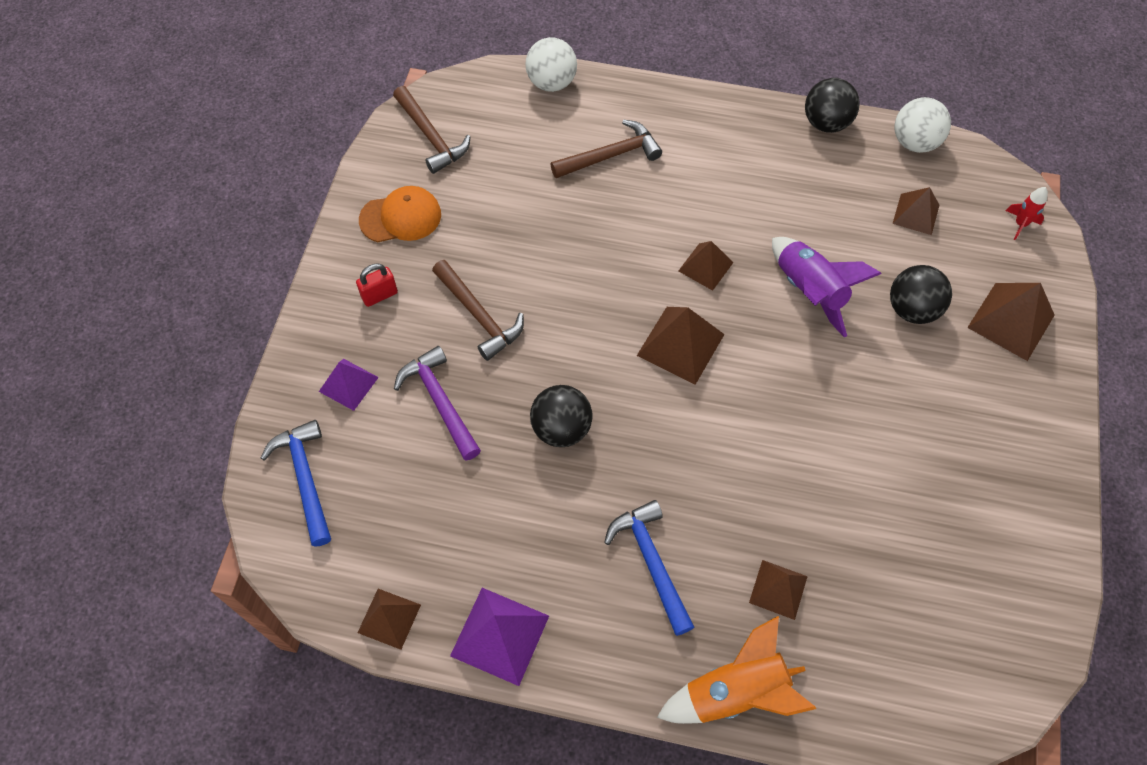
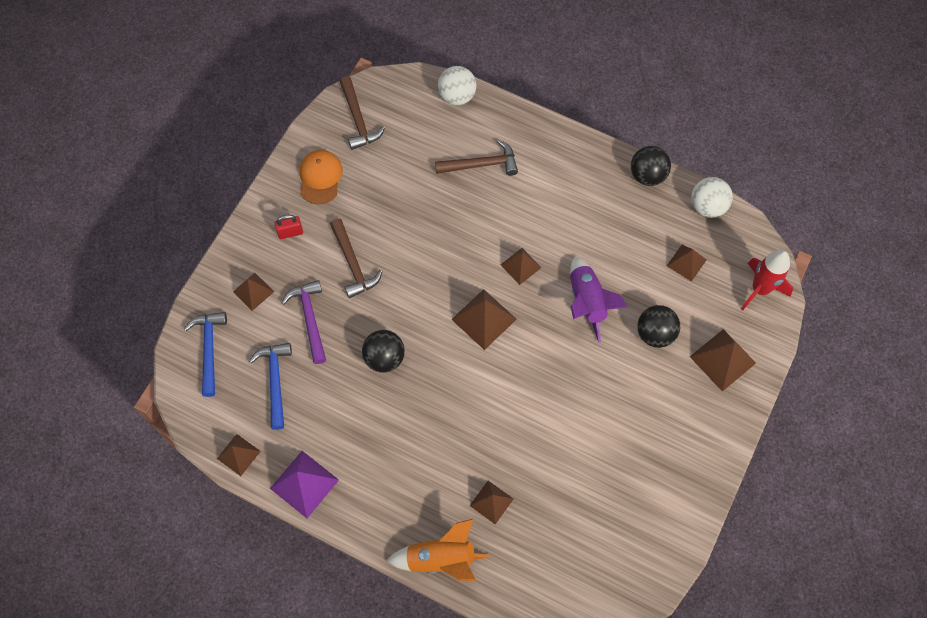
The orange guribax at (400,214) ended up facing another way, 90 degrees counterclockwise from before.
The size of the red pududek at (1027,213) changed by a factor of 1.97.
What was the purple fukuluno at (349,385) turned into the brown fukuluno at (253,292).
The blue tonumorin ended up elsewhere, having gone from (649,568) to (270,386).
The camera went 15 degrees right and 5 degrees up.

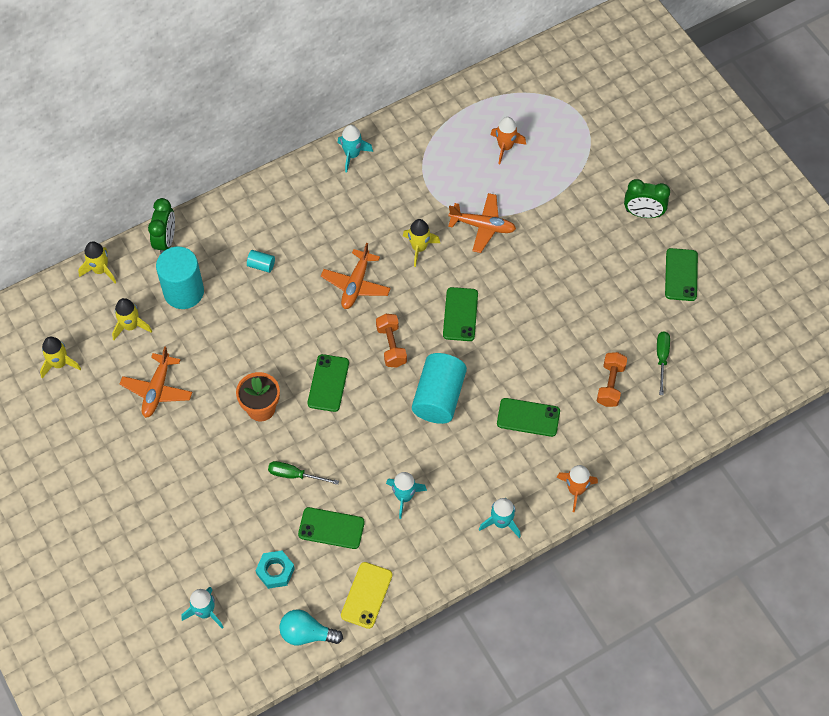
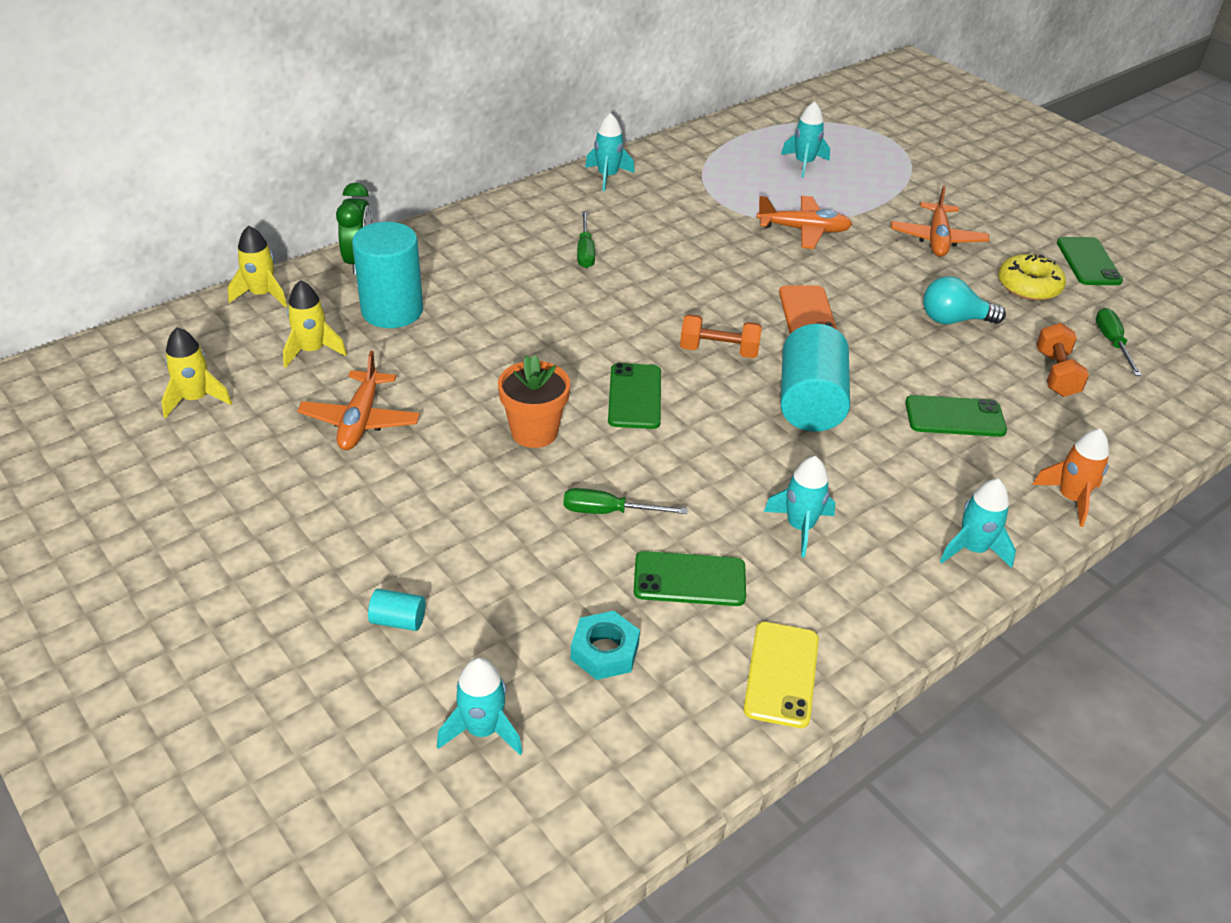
What was the orange pududek at (508,140) turned into the turquoise pududek at (805,139).
The second view lost the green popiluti at (647,198).
The second view lost the yellow pududek at (421,243).
The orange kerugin ended up elsewhere, having gone from (356,276) to (940,221).
The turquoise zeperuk ended up elsewhere, having gone from (261,261) to (397,610).
What was the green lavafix at (460,314) turned into the orange lavafix at (808,309).
The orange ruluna at (391,340) ended up facing another way, 60 degrees counterclockwise from before.
The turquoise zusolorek ended up elsewhere, having gone from (311,627) to (964,300).
The second view gained the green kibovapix at (586,239).
The second view gained the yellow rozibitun at (1032,277).
The camera went 10 degrees left and 20 degrees down.

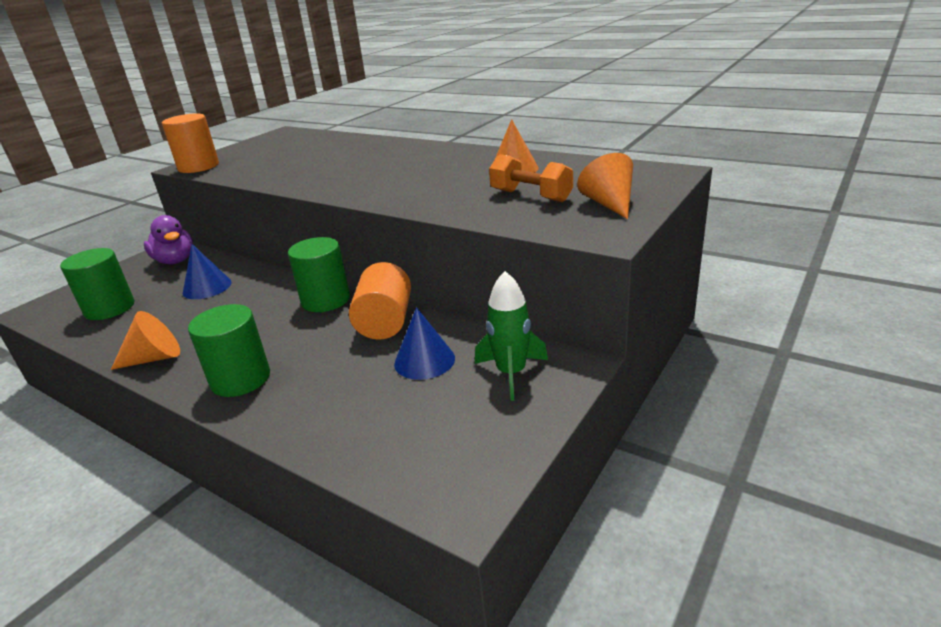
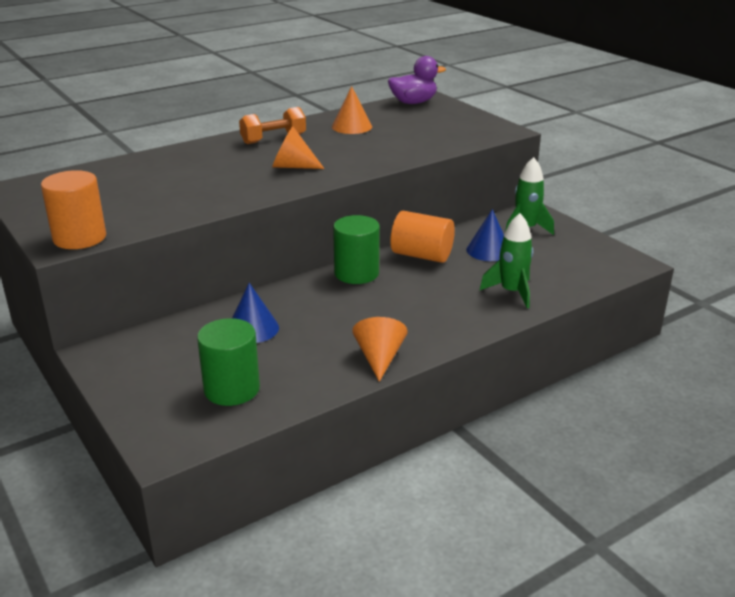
The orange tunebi ended up elsewhere, having gone from (605,186) to (298,148).
The orange ruluna ended up elsewhere, having gone from (531,178) to (272,125).
The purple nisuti ended up elsewhere, having gone from (168,239) to (417,80).
The second view lost the green zeperuk at (229,350).
The second view gained the green pududek at (506,260).
The camera went 70 degrees left and 0 degrees up.

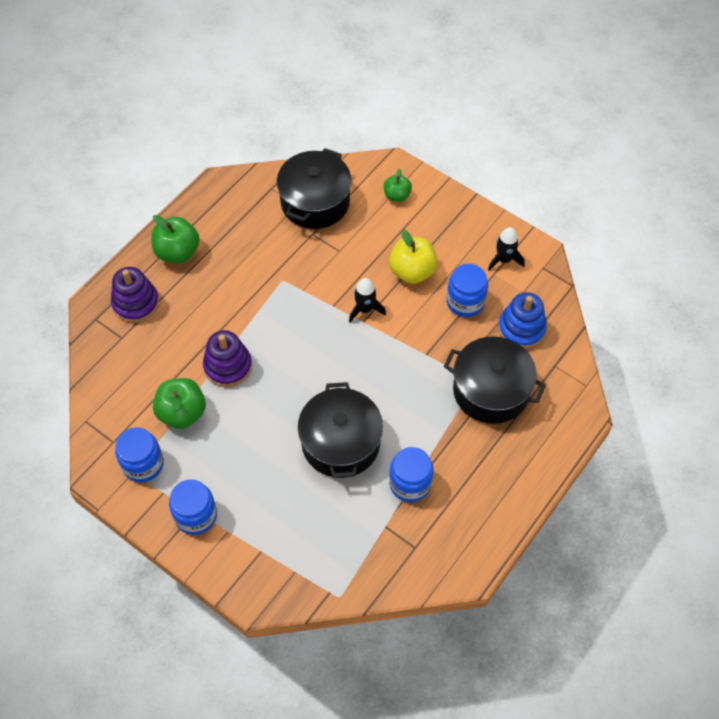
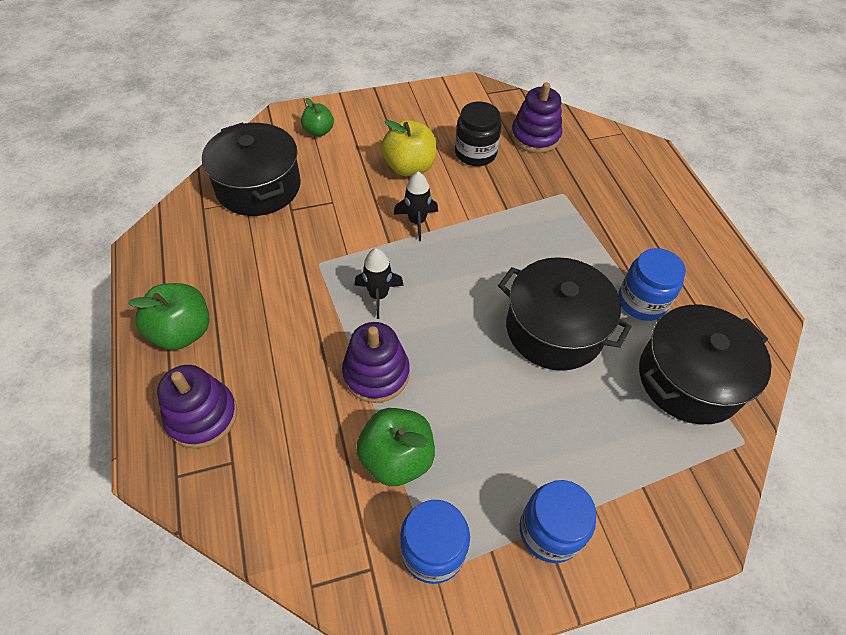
The black pududek ended up elsewhere, having gone from (506,249) to (379,283).
What was the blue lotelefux at (467,290) turned into the black lotelefux at (478,134).
What was the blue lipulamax at (522,320) turned into the purple lipulamax at (536,117).
The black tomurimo ended up elsewhere, having gone from (495,380) to (705,364).
The camera went 55 degrees left and 5 degrees down.

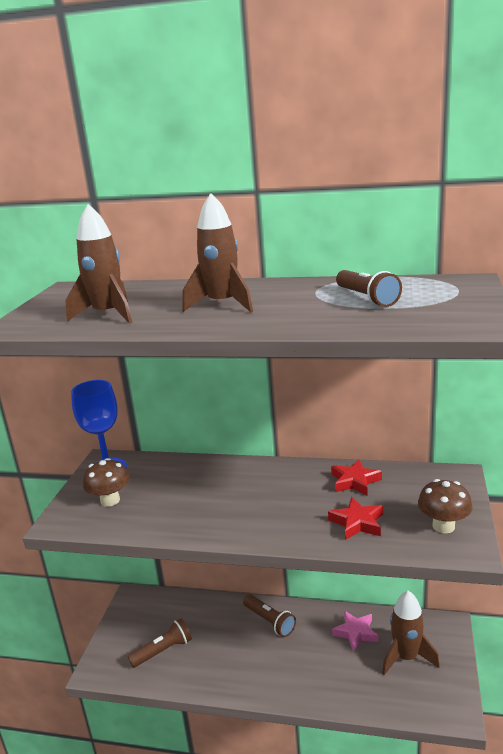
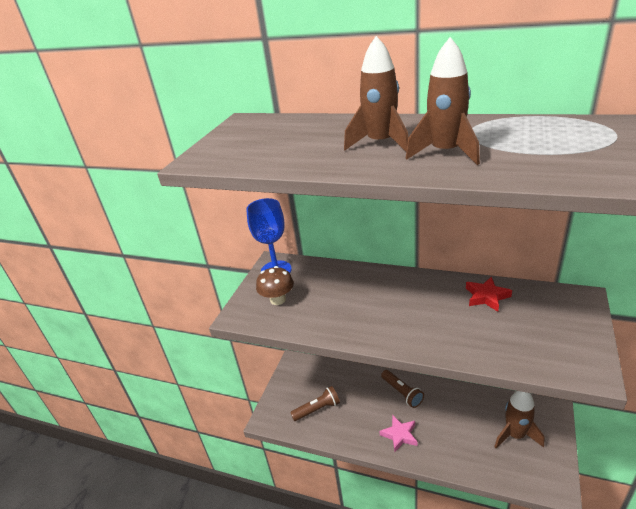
The brown pududek ended up elsewhere, having gone from (98,264) to (443,101).
The second view lost the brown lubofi at (369,288).
The second view lost the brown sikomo at (445,506).
The second view lost the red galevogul at (355,518).
The pink galevogul ended up elsewhere, having gone from (355,630) to (398,434).
The camera went 10 degrees right and 10 degrees up.

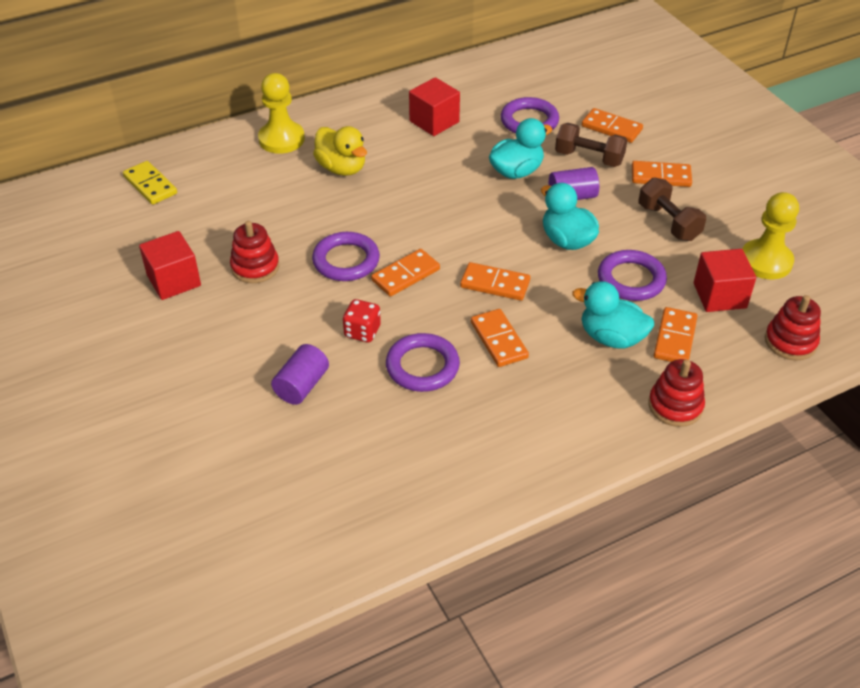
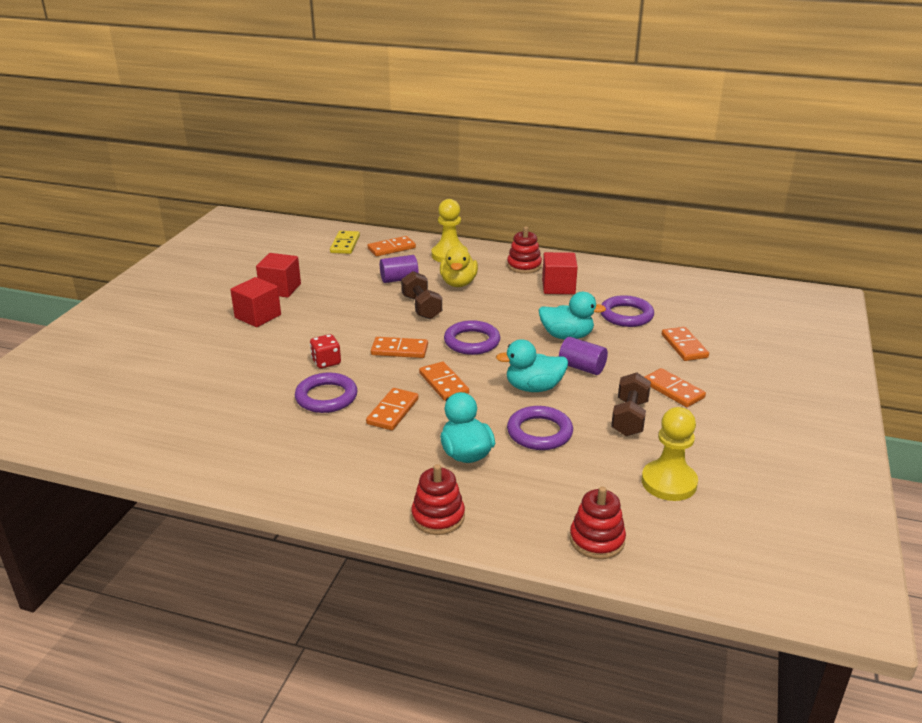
The brown ruluna ended up elsewhere, having gone from (591,145) to (421,295).
The turquoise nisuti at (570,216) ended up facing another way, 105 degrees counterclockwise from before.
The red lipulamax ended up elsewhere, having gone from (254,252) to (524,250).
The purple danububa ended up elsewhere, having gone from (346,256) to (472,337).
The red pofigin ended up elsewhere, having gone from (725,280) to (255,302).
The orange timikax ended up elsewhere, having gone from (675,334) to (391,246).
The purple zeperuk ended up elsewhere, having gone from (300,374) to (399,269).
The camera went 45 degrees right and 15 degrees down.

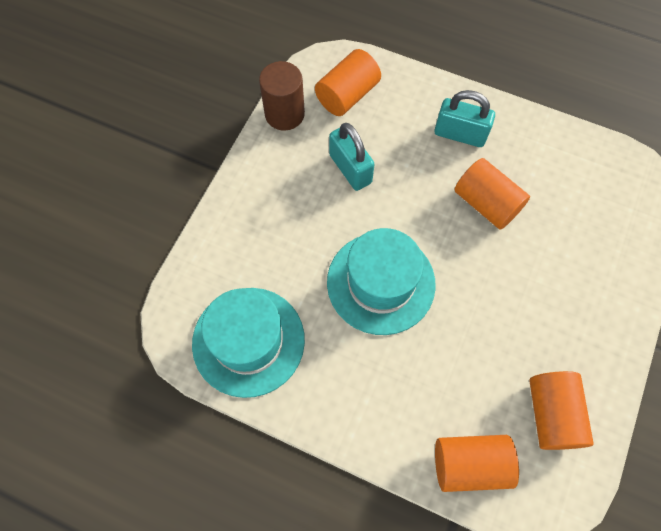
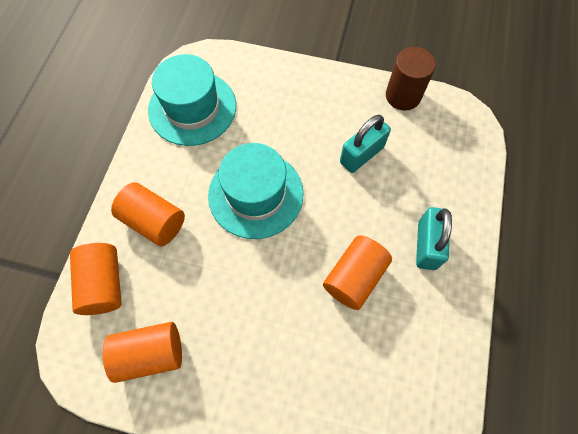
The orange zeperuk ended up elsewhere, having gone from (348,82) to (148,214).
The camera went 80 degrees right and 0 degrees up.

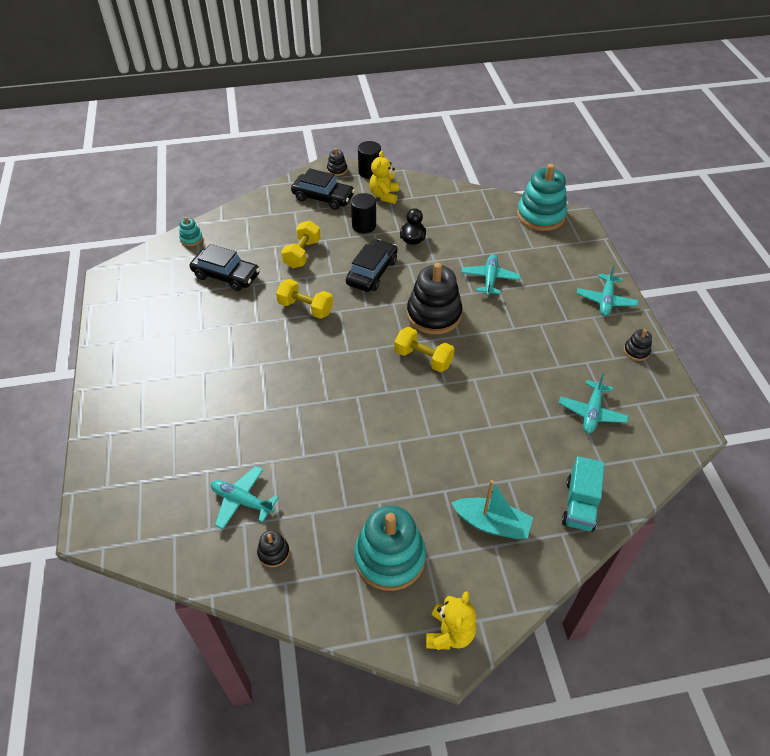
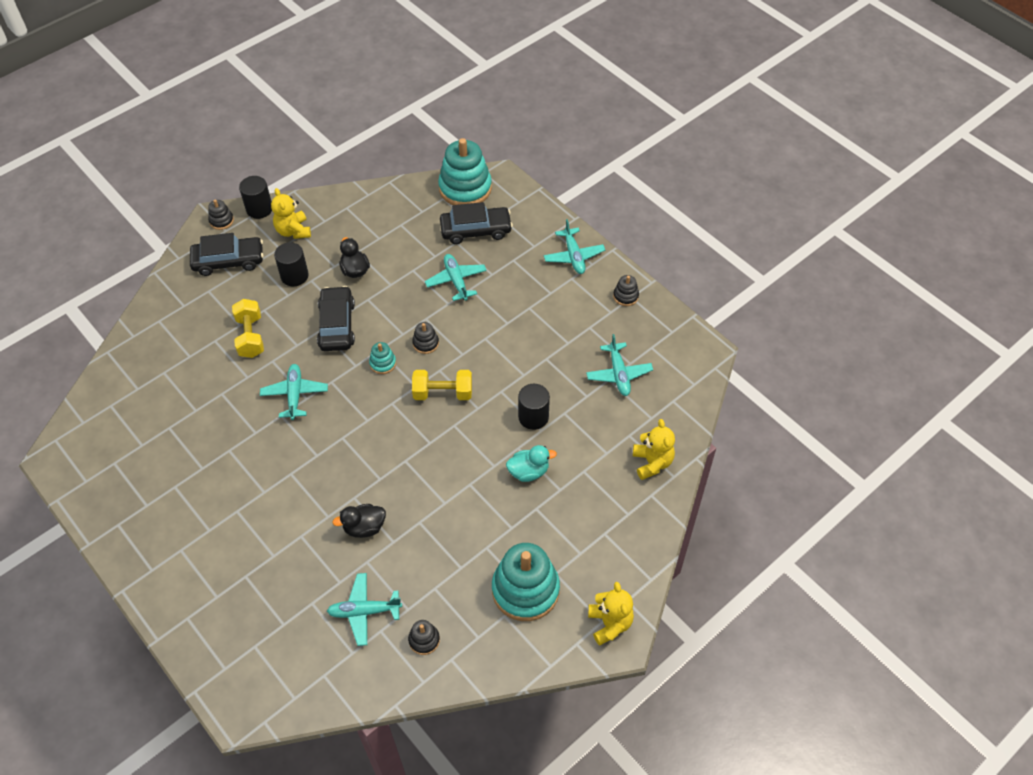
The turquoise lipulamax ended up elsewhere, having gone from (191,231) to (382,358).
The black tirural ended up elsewhere, having gone from (225,267) to (476,223).
The size of the black lipulamax at (434,298) changed by a factor of 0.45.
Where the yellow ruluna stood at (304,299), the turquoise kerugin came to stand at (294,392).
Where the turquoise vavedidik stood at (583,494), the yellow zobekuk came to stand at (654,449).
The second view lost the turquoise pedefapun at (492,509).
The second view gained the black zeperuk at (534,407).
The second view gained the turquoise nisuti at (531,463).
The second view gained the black nisuti at (359,521).
The camera went 30 degrees left and 5 degrees up.

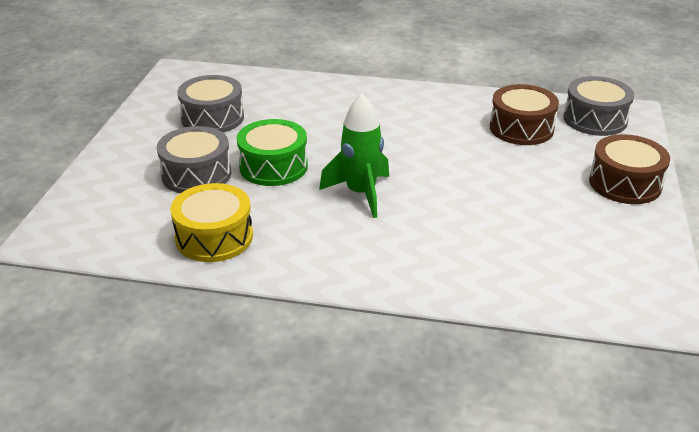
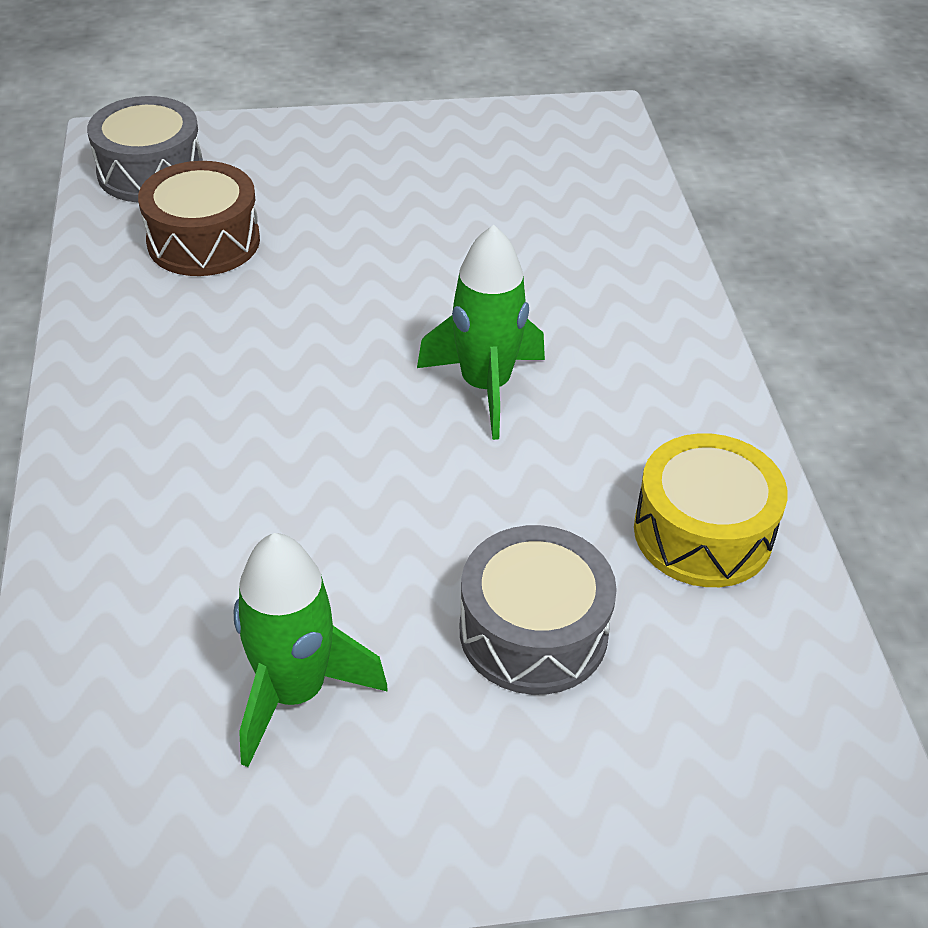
Where the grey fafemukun stood at (210,103), the green pududek came to stand at (311,650).
The second view lost the green fafemukun at (272,152).
The second view lost the brown fafemukun at (629,169).
The camera went 110 degrees left and 10 degrees up.

